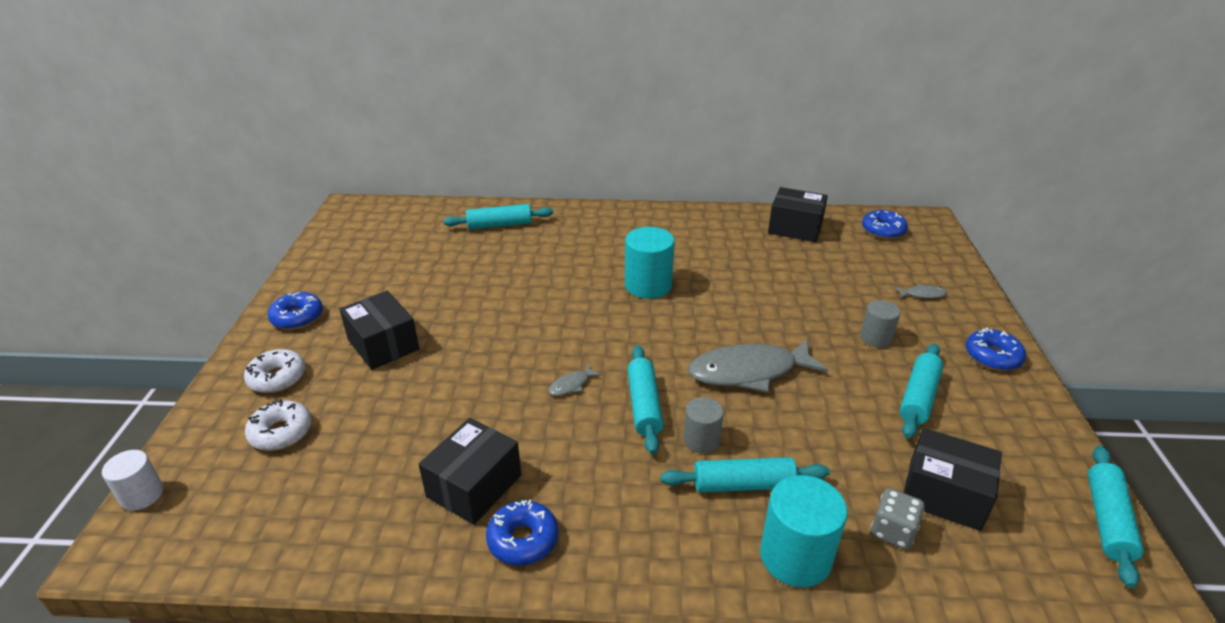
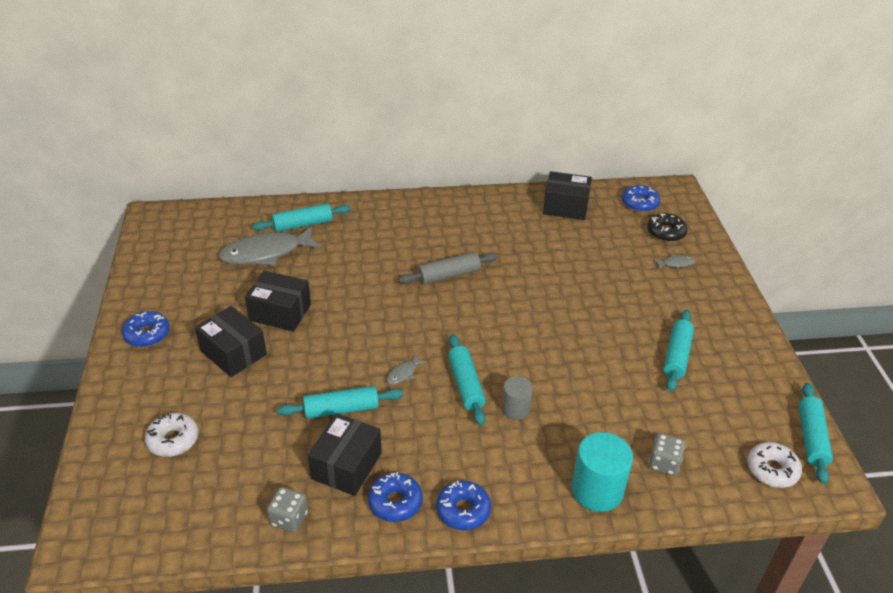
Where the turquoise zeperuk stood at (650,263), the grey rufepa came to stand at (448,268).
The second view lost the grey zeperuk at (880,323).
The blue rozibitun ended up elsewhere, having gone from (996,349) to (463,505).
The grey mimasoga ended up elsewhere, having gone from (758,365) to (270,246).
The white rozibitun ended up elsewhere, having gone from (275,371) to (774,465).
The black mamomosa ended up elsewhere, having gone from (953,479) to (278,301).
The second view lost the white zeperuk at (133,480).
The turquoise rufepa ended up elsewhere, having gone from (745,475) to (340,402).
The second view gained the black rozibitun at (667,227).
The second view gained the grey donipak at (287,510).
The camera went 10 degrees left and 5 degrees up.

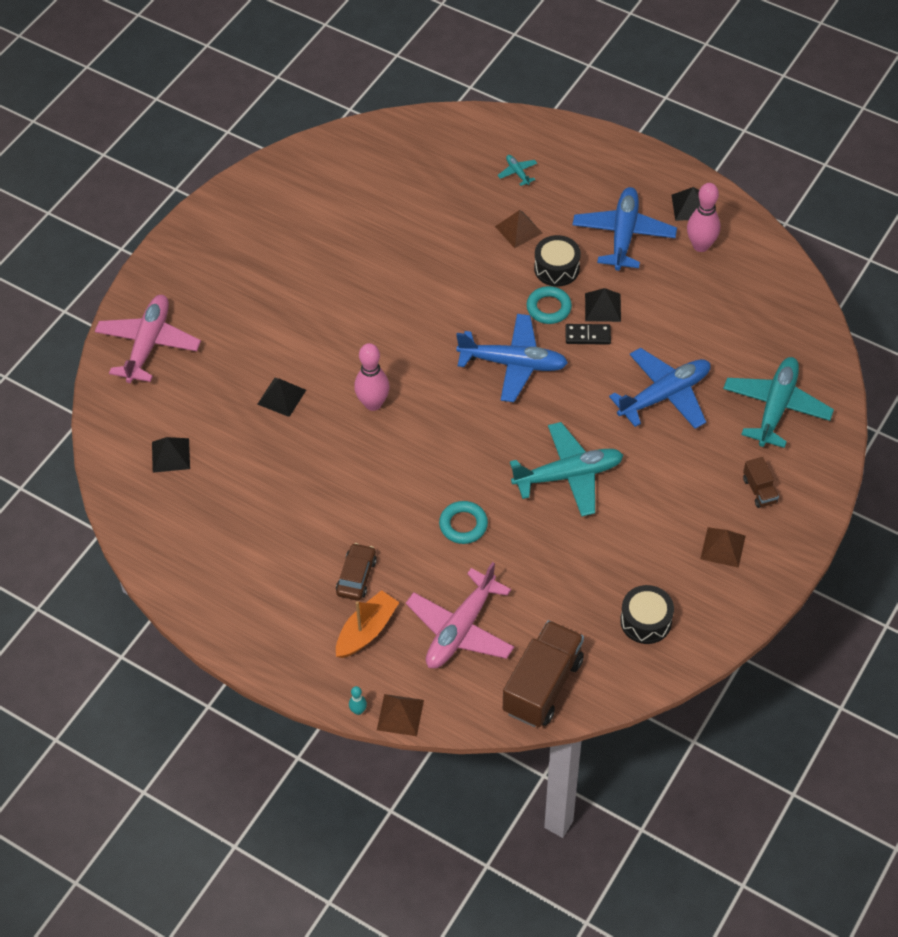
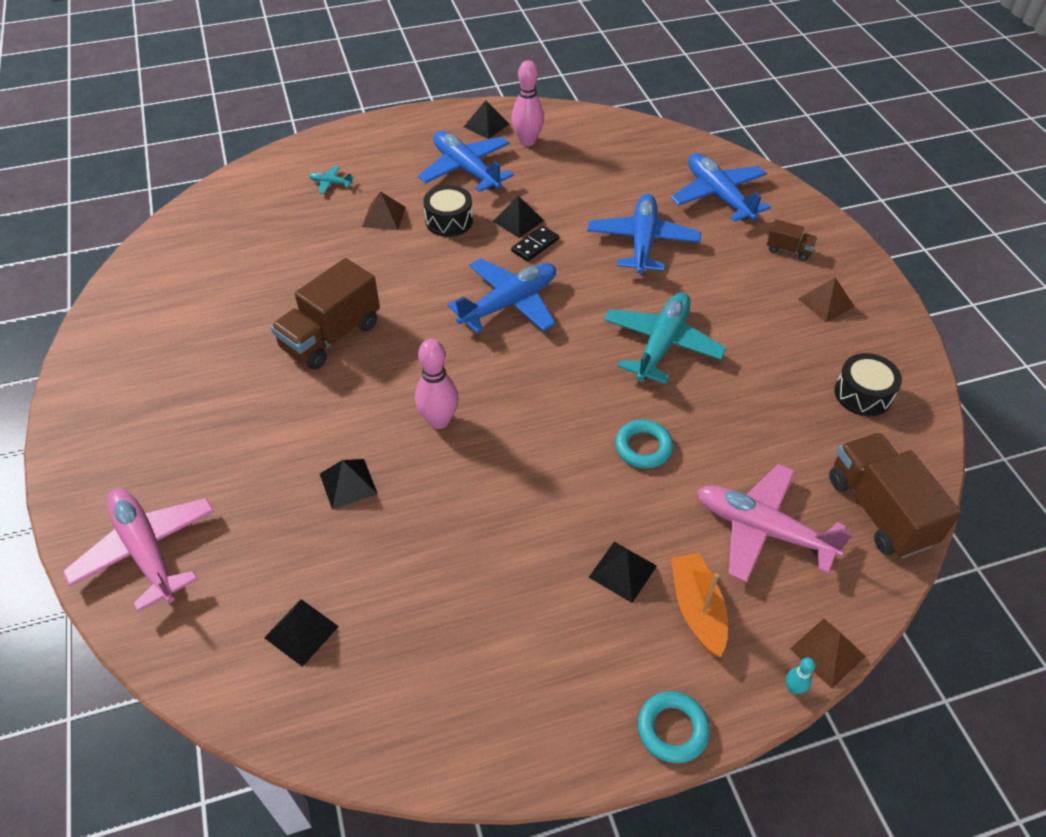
The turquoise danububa ended up elsewhere, having gone from (549,305) to (674,727).
What was the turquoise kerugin at (778,402) turned into the blue kerugin at (721,187).
Where the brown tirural stood at (356,572), the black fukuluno came to stand at (623,572).
The pink kerugin at (460,615) ended up facing another way, 135 degrees clockwise from before.
The second view gained the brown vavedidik at (325,314).
The camera went 50 degrees left and 5 degrees down.

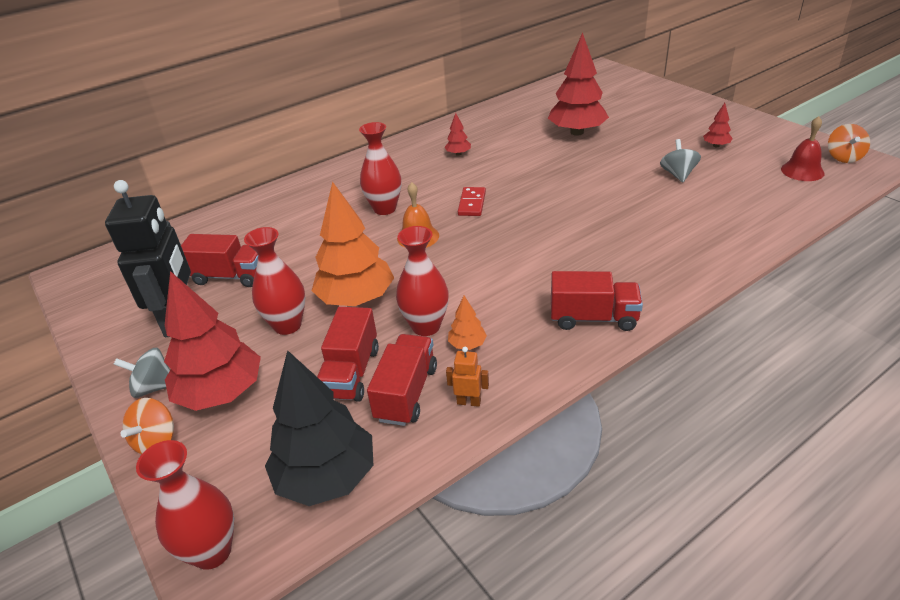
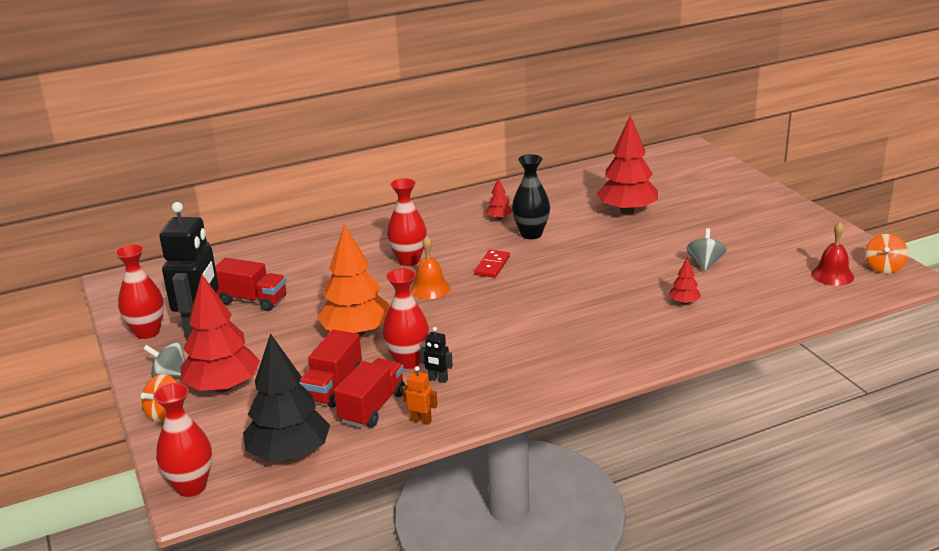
The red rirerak ended up elsewhere, having gone from (718,125) to (685,281).
The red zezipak ended up elsewhere, having gone from (274,281) to (139,291).
The second view lost the red vavedidik at (597,301).
Where the orange rirerak stood at (467,323), the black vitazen came to stand at (436,355).
The second view gained the black zezipak at (531,196).
The camera went 10 degrees right and 10 degrees down.

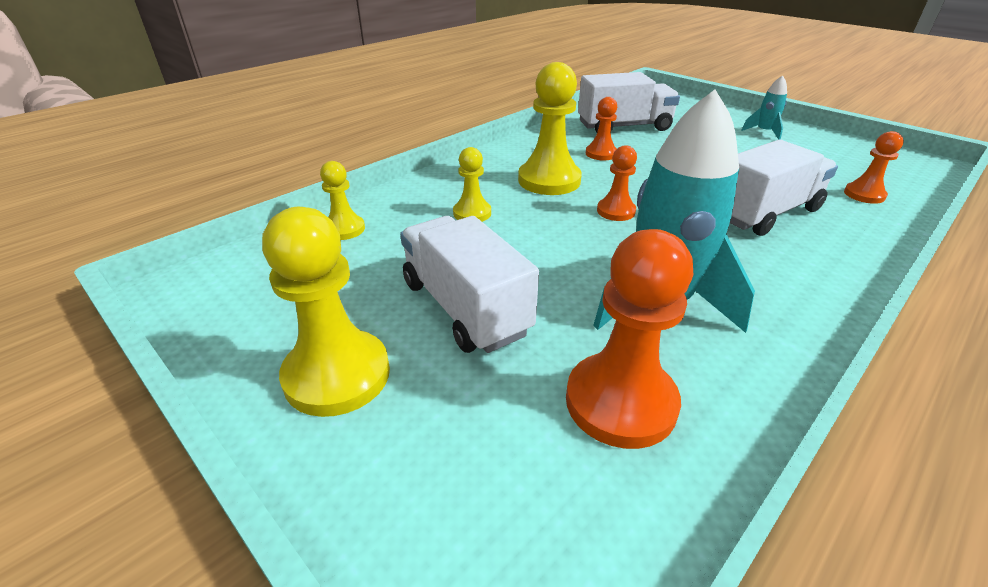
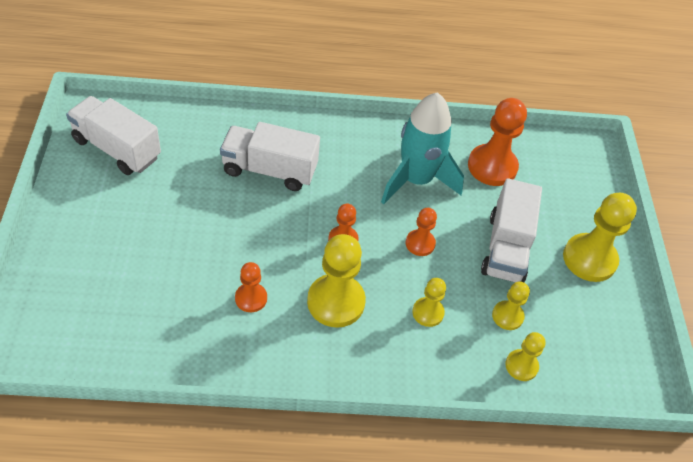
The white vavedidik ended up elsewhere, having gone from (629,102) to (113,135).
The second view lost the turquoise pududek at (764,107).
The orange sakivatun ended up elsewhere, having gone from (874,167) to (421,232).
The second view gained the yellow sakivatun at (511,305).
The camera went 140 degrees left and 15 degrees up.

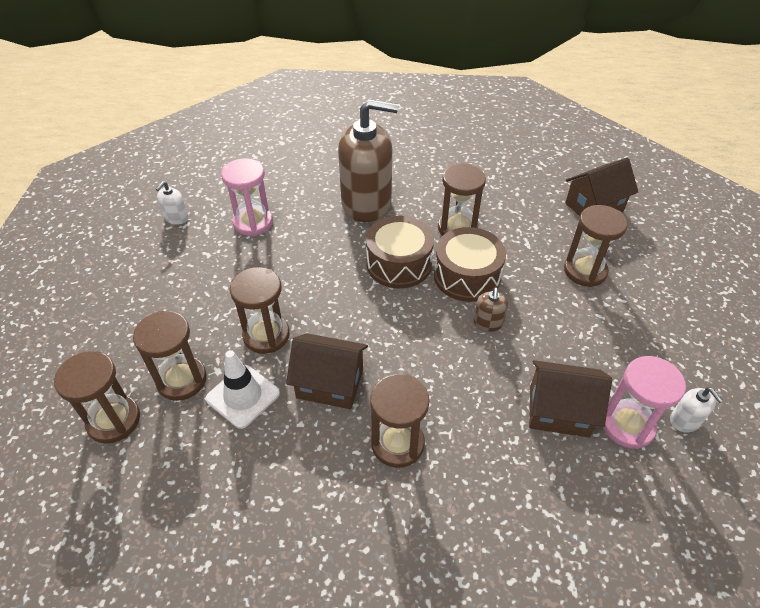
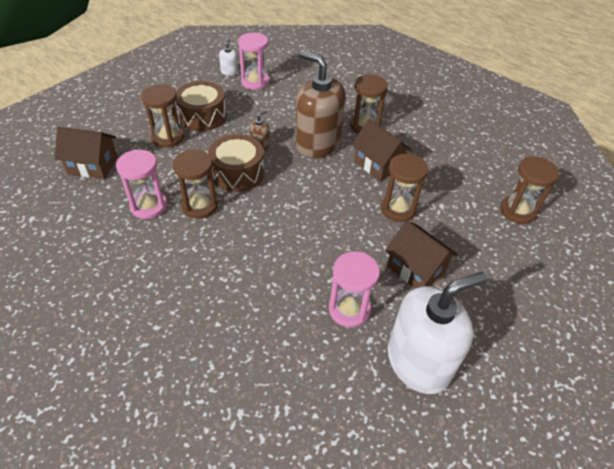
The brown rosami ended up elsewhere, having gone from (368,160) to (320,104).
The size of the white rosami at (171,203) changed by a factor of 2.49.
The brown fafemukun ended up elsewhere, having gone from (400,252) to (201,106).
The second view lost the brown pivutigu at (170,356).
The second view lost the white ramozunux at (243,389).
The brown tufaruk ended up elsewhere, having gone from (570,398) to (421,254).
The second view gained the pink pivutigu at (141,184).
The camera went 145 degrees left and 0 degrees up.

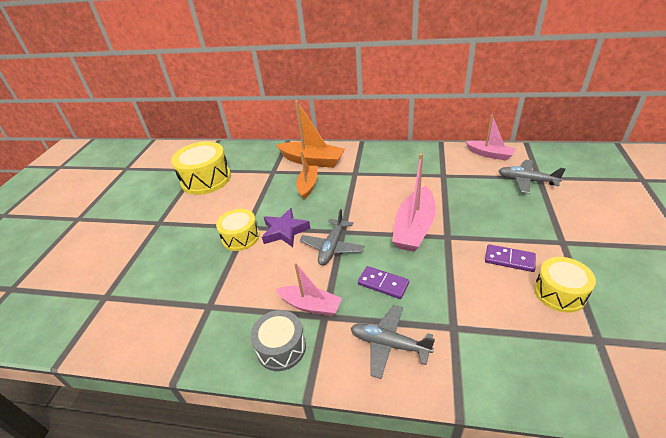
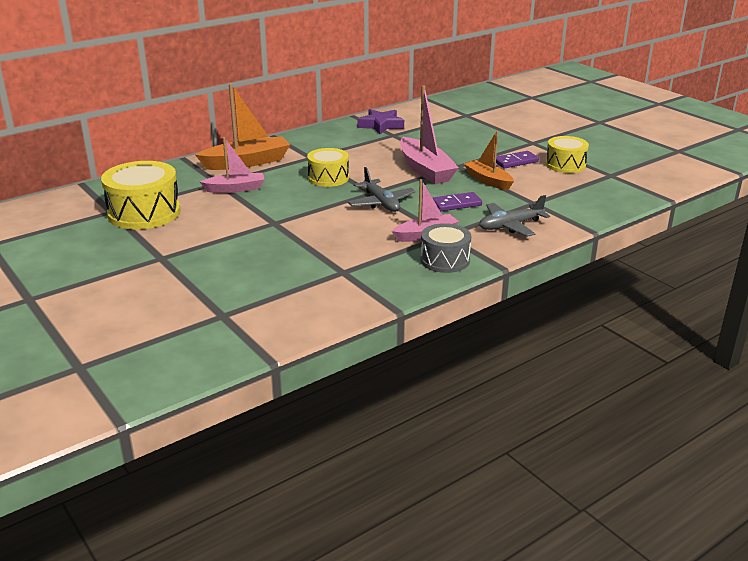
The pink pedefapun ended up elsewhere, having gone from (491,138) to (232,165).
The orange pedefapun ended up elsewhere, having gone from (306,175) to (489,160).
The second view lost the grey kerugin at (532,176).
The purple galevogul ended up elsewhere, having gone from (286,227) to (381,121).
The yellow fafemukun ended up elsewhere, having gone from (238,230) to (328,167).
The camera went 50 degrees left and 10 degrees down.

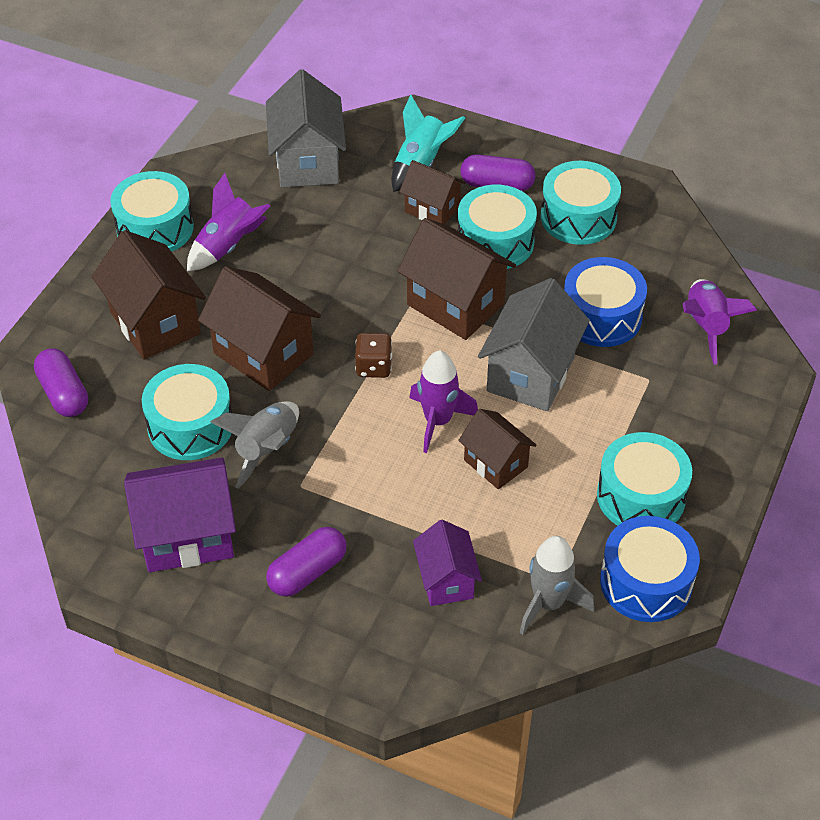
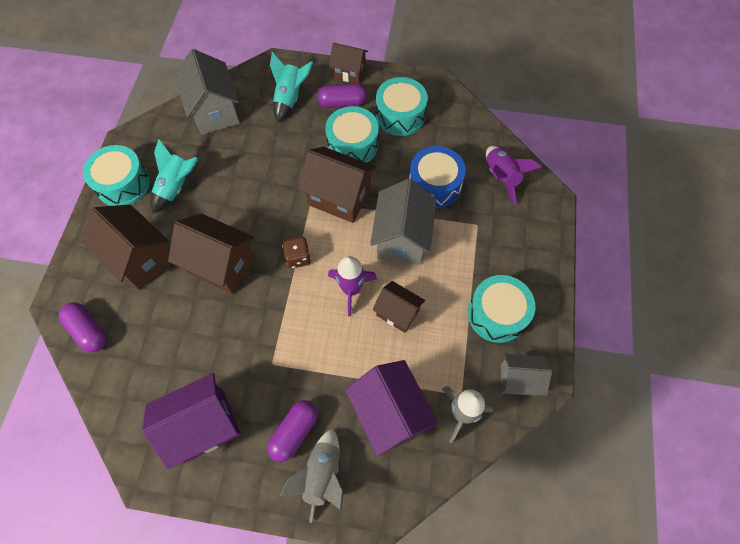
The brown tufaruk ended up elsewhere, having gone from (432,192) to (348,63).
What was the purple pududek at (228,222) turned into the turquoise pududek at (174,176).
The second view lost the turquoise fafemukun at (187,412).
The grey pududek ended up elsewhere, having gone from (255,445) to (312,476).
Where the blue fafemukun stood at (650,569), the grey tufaruk came to stand at (526,375).
The size of the purple tufaruk at (447,563) changed by a factor of 1.64.
The camera went 15 degrees left and 15 degrees up.

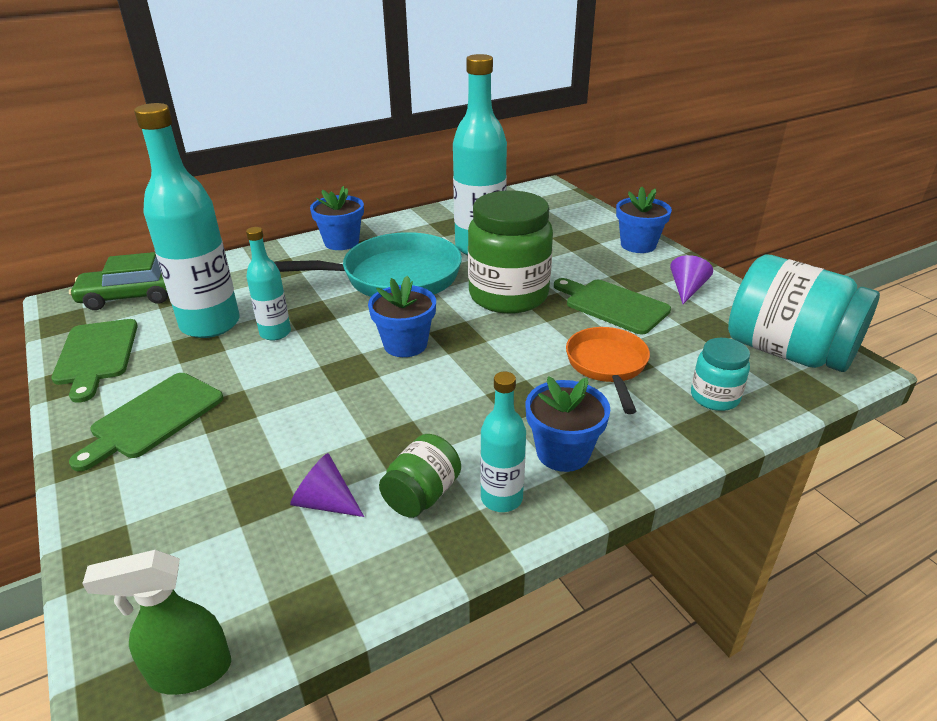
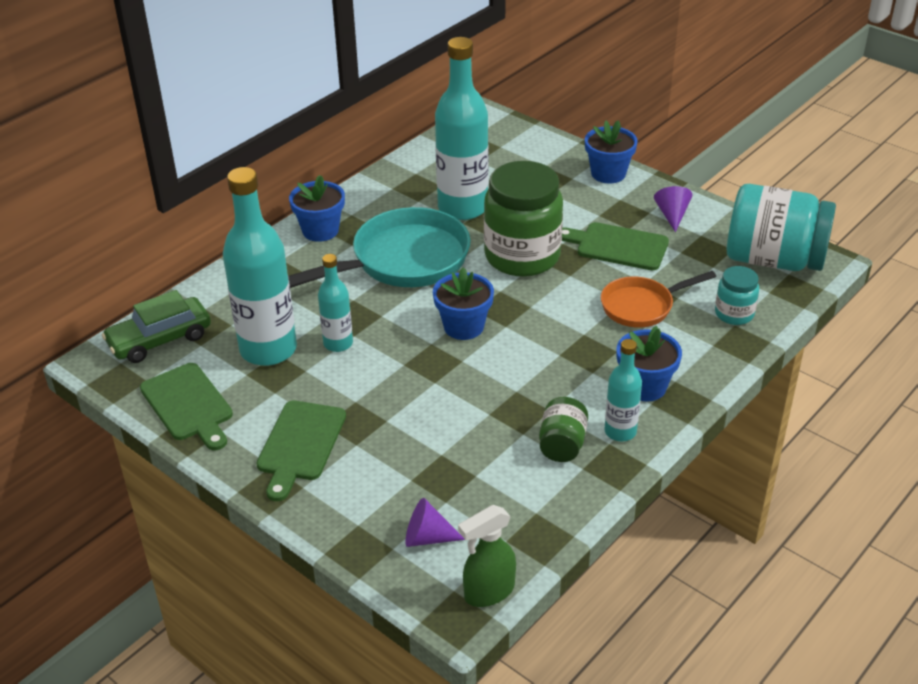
The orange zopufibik at (608,370) ended up facing another way, 90 degrees counterclockwise from before.
The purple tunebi ended up elsewhere, having gone from (327,485) to (435,522).
The camera went 20 degrees left and 5 degrees up.

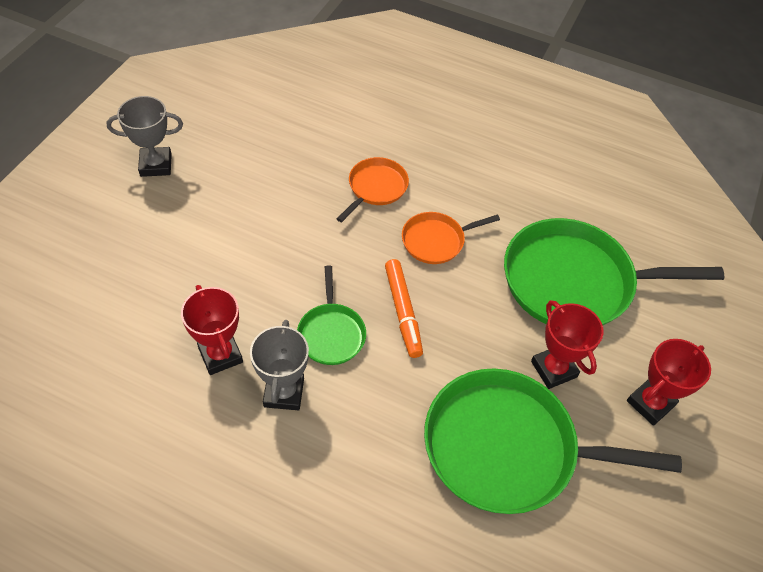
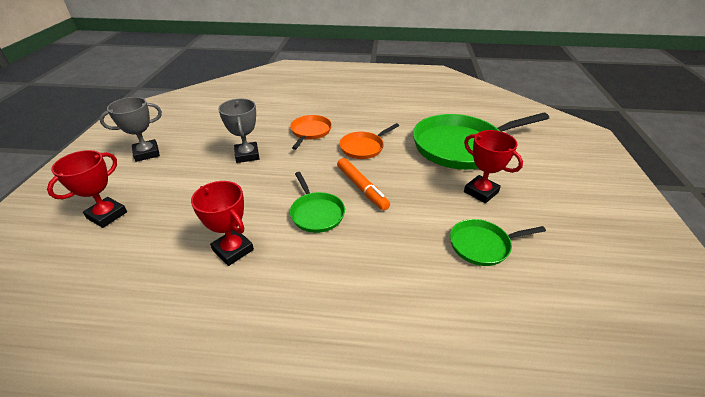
The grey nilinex ended up elsewhere, having gone from (279,365) to (239,131).
The red nilinex ended up elsewhere, having gone from (669,382) to (87,189).
The size of the green zopufibik at (553,441) changed by a factor of 0.49.
The camera went 15 degrees left and 15 degrees down.

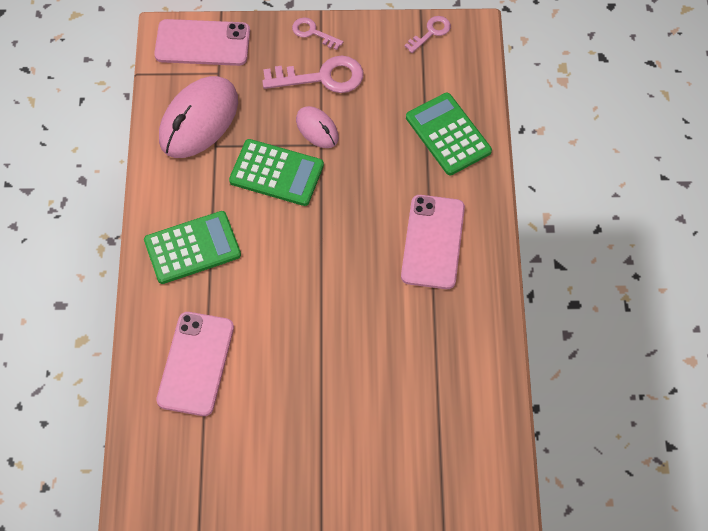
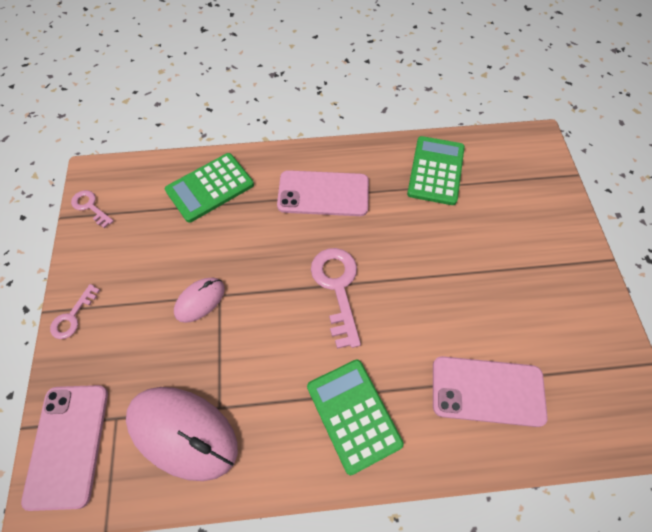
The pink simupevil ended up elsewhere, having gone from (312,74) to (336,298).
The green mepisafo ended up elsewhere, having gone from (276,172) to (436,170).
The camera went 95 degrees left and 0 degrees up.

